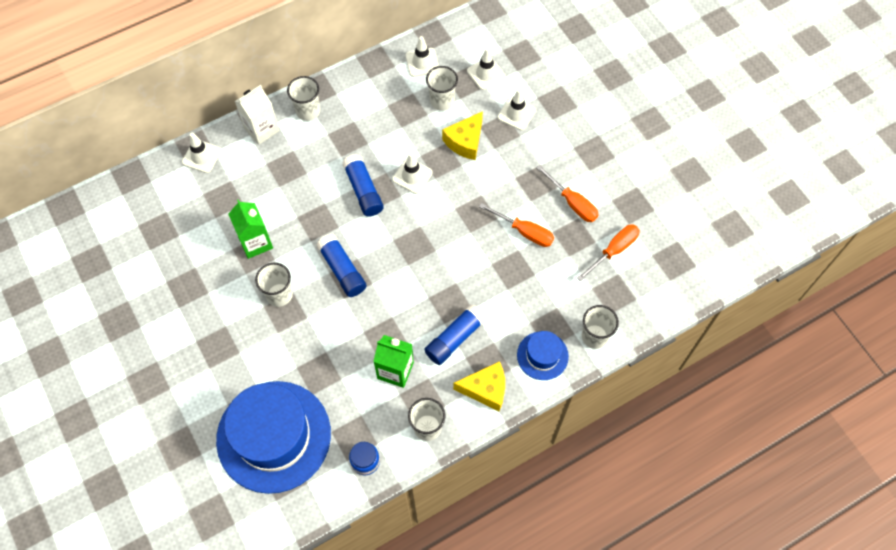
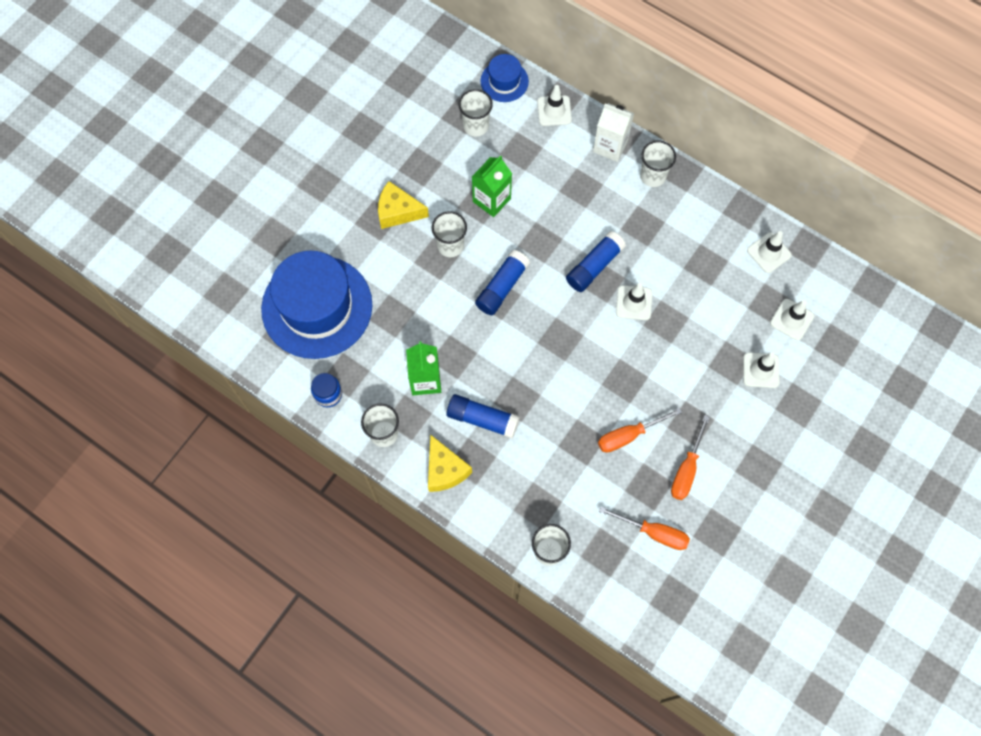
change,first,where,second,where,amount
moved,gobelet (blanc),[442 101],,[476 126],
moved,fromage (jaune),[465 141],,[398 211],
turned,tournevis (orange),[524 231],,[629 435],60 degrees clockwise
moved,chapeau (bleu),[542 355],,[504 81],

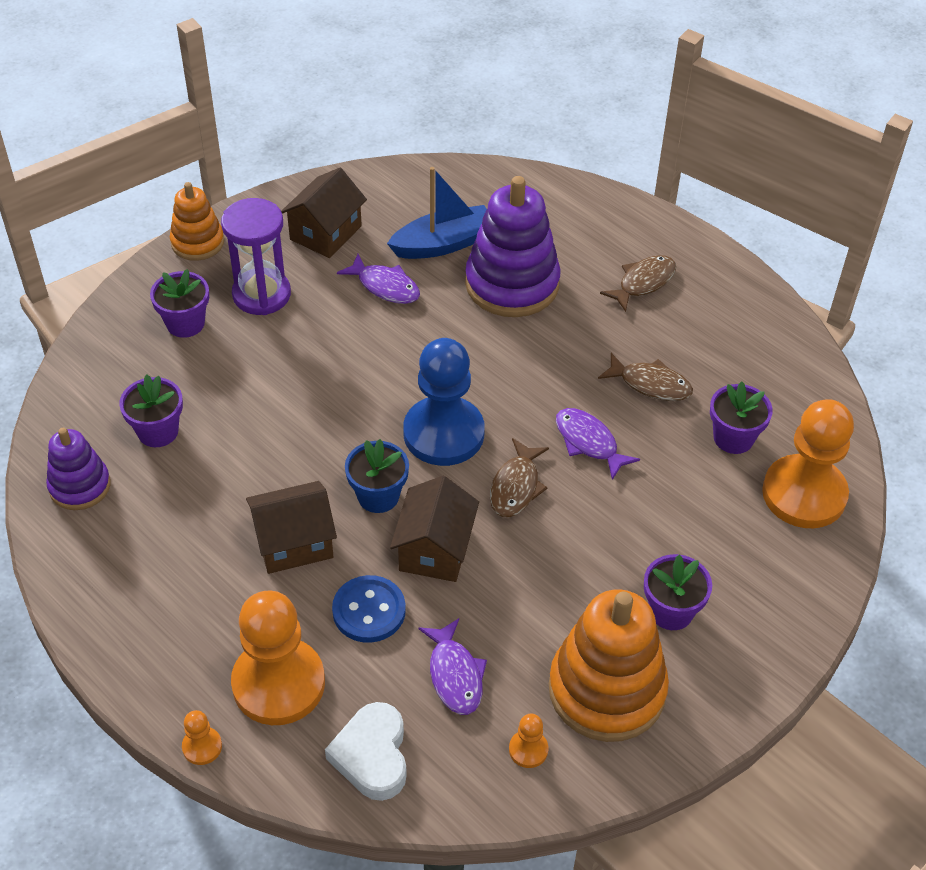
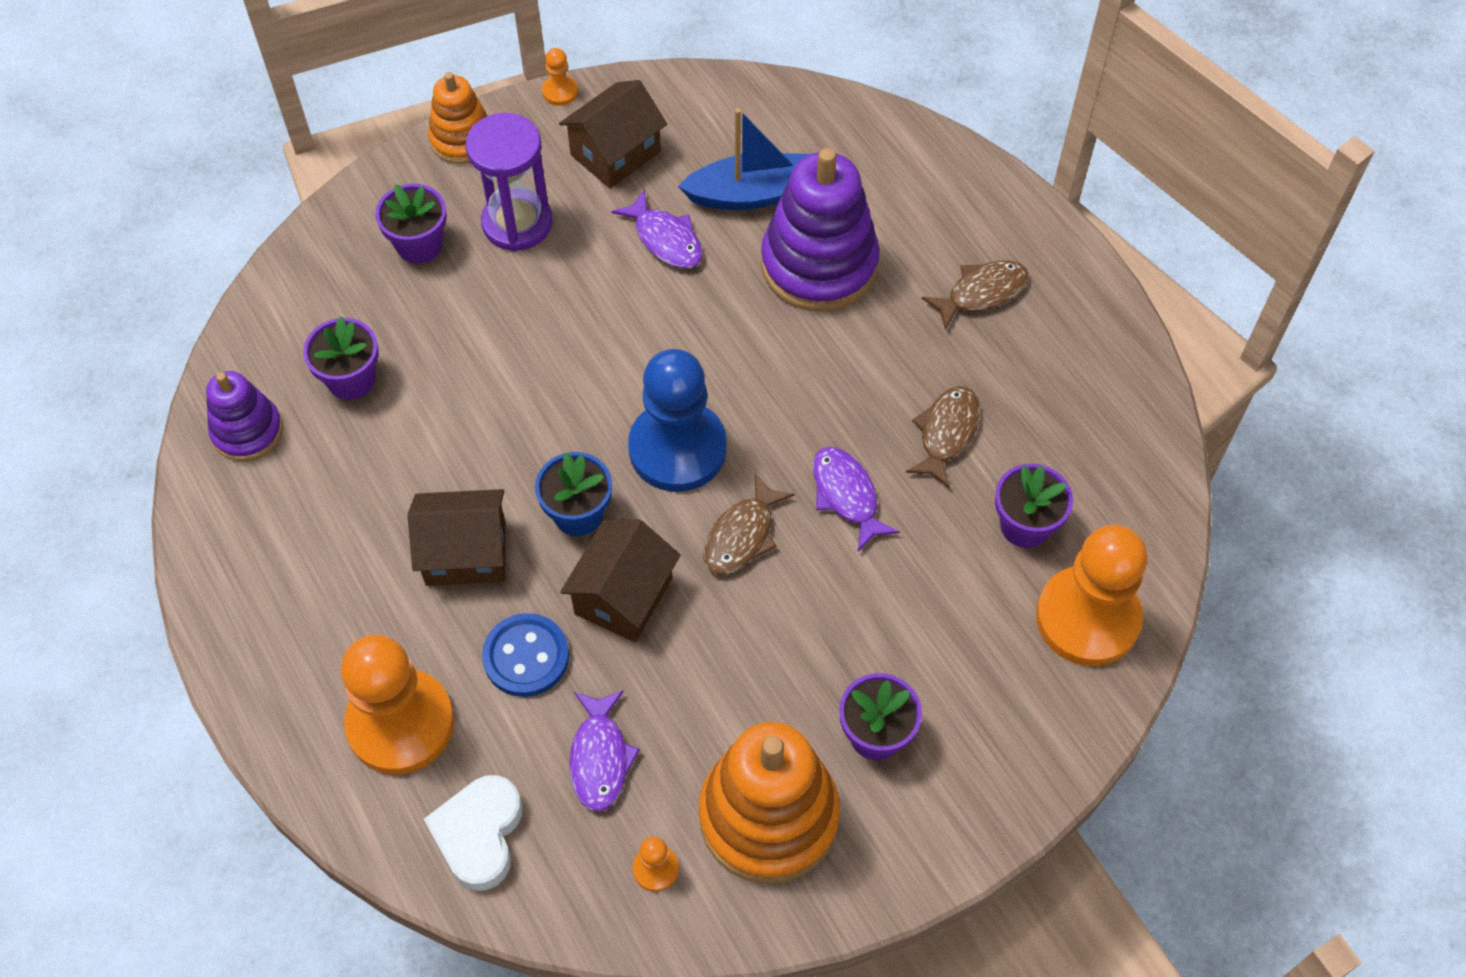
change,first,where,second,where,amount
moved,pion (orange),[202 747],,[560 91],
turned,poisson (marron),[650 384],,[946 433],105 degrees counterclockwise

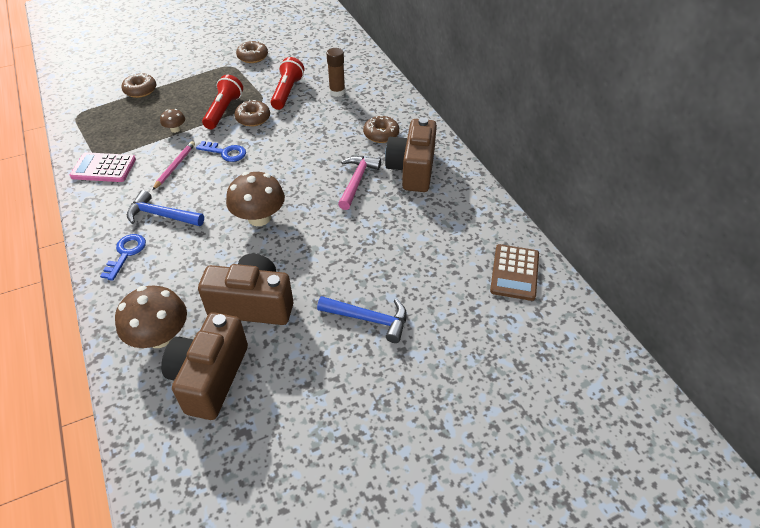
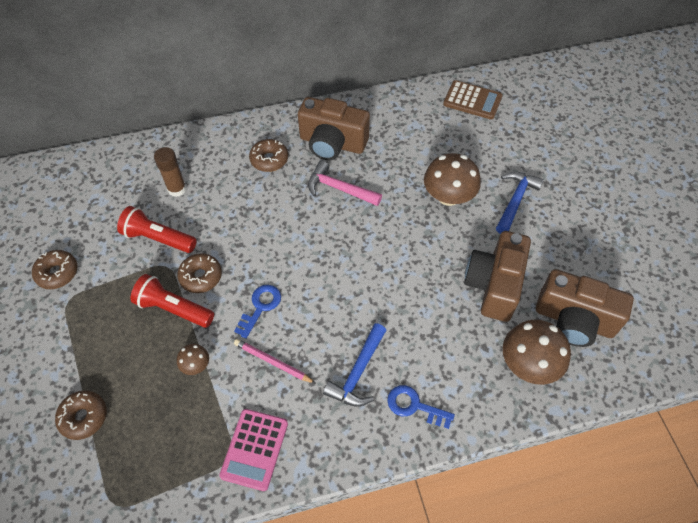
change,first,where,second,where,amount
moved,champignon (marron),[259 218],,[448 196],

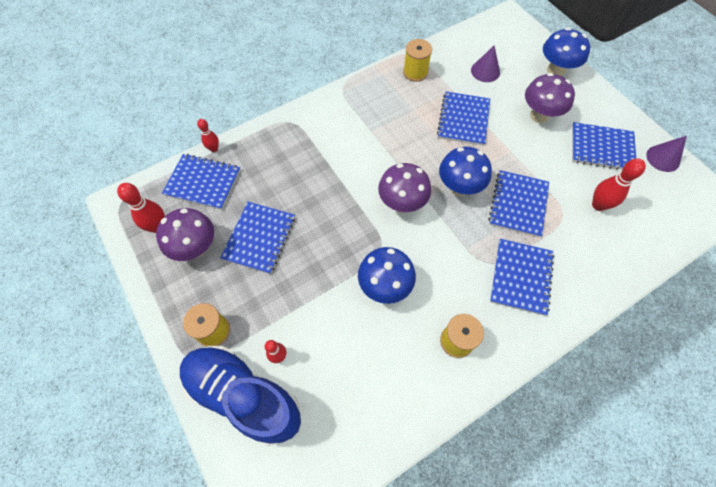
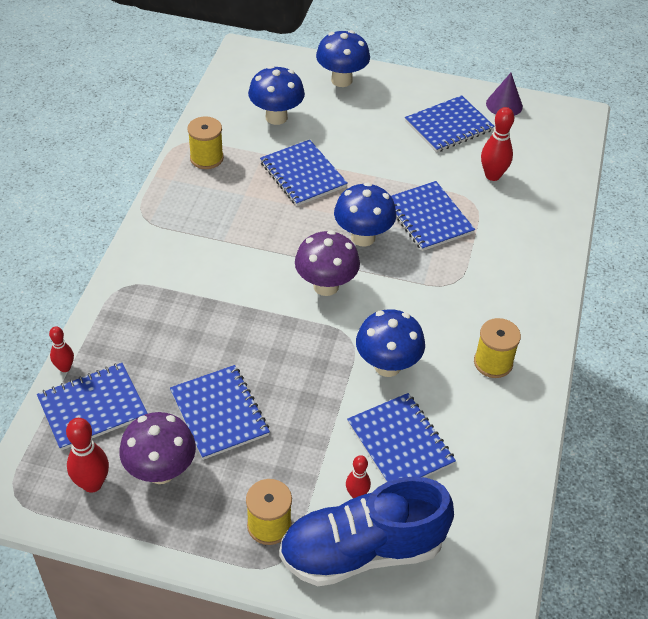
change,first,where,second,where,amount
replaced,cône (violet),[485 71],champignon (bleu),[276 117],
moved,carnet (bleu),[521 277],,[400 443],
removed,champignon (violet),[539 115],,,

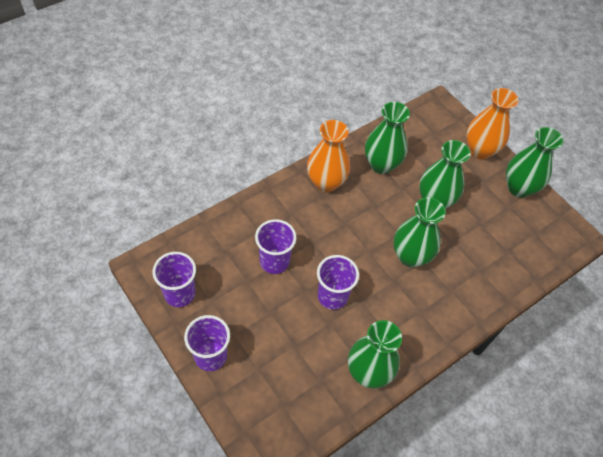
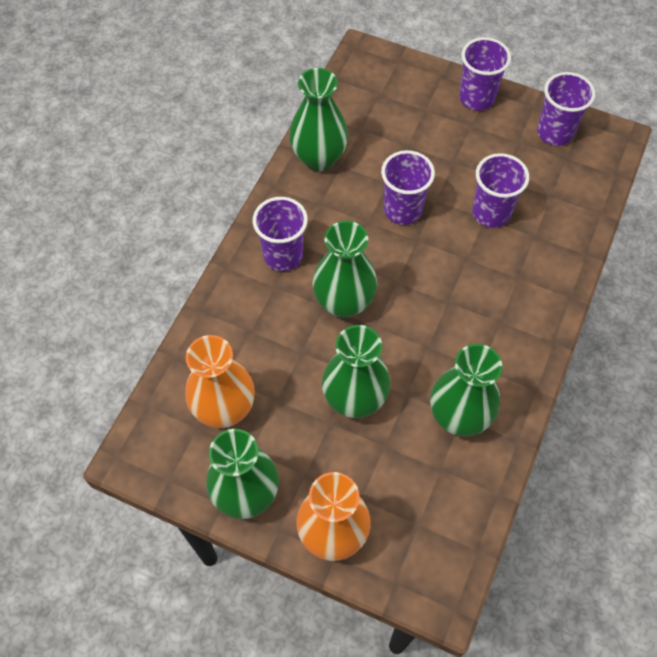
change,first,where,second,where,amount
moved,vase (orange),[326 182],,[224 409],
added,,,gobelet (violet),[283 255],

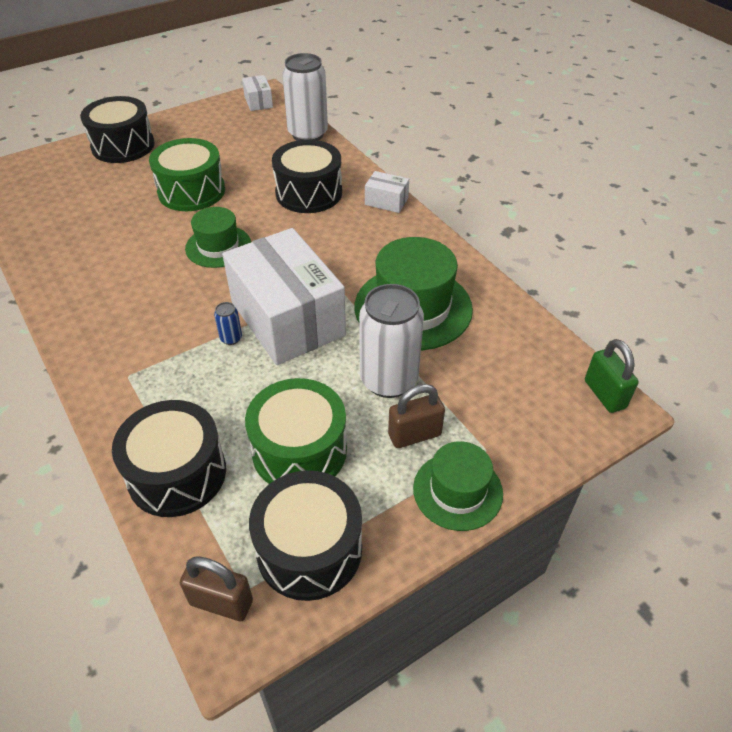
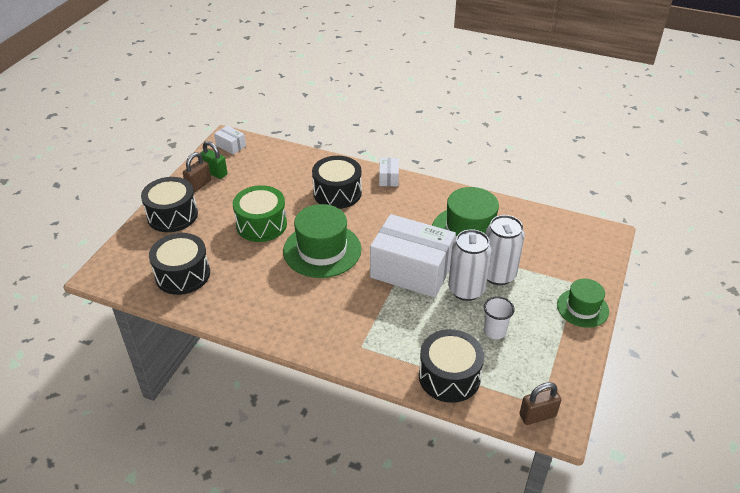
change,first,where,second,where,amount
resized,chapeau (vert),[218 246],,[322 250],x1.65
removed,canette (bleu),[231 338],,,
replaced,tambour (vert),[299 450],gobelet (blanc),[494 331],
moved,tambour (noir),[309 549],,[182 274],
moved,canette (blanc),[308 134],,[466 290],
turned,boîte (blanc),[386 201],,[388 178],75 degrees counterclockwise
moved,cadenas (marron),[414 435],,[198 185],
moved,cadenas (vert),[604 394],,[215 173],

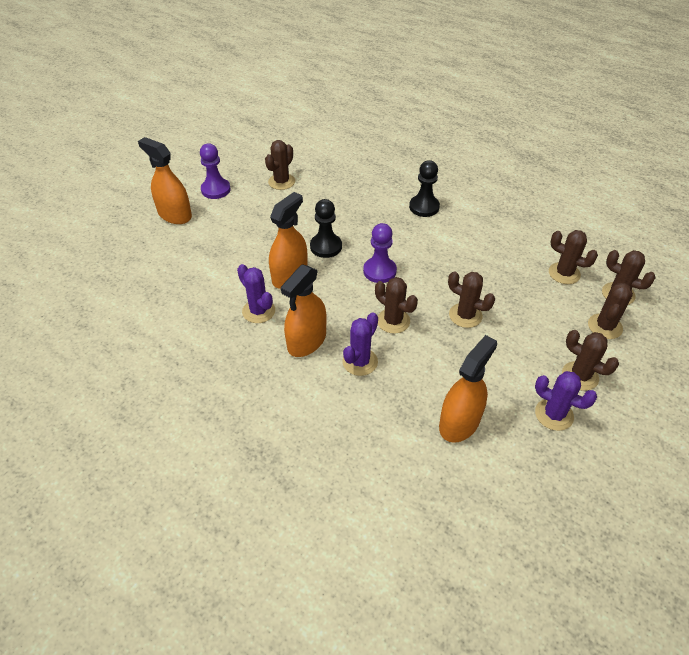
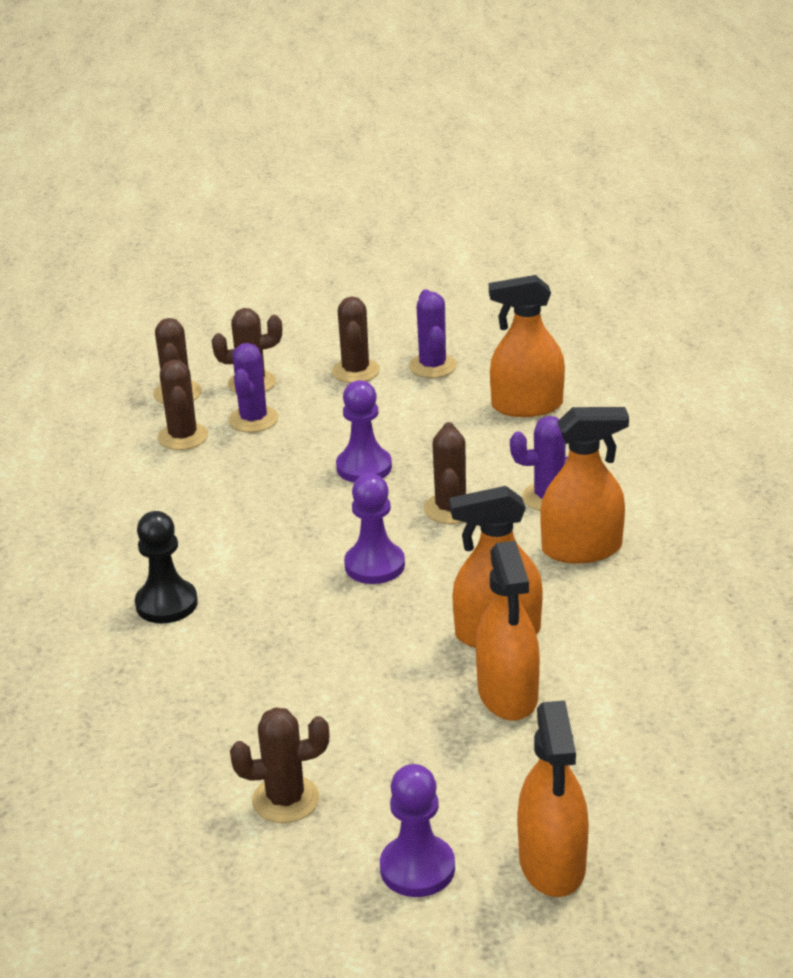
change,first,where,second,where,amount
moved,cactus (violet),[258 311],,[253 419],
removed,pion (noir),[326 247],,,
replaced,cactus (marron),[465 315],pion (violet),[364 467],
added,,,vaporisateur (orange),[508 694],

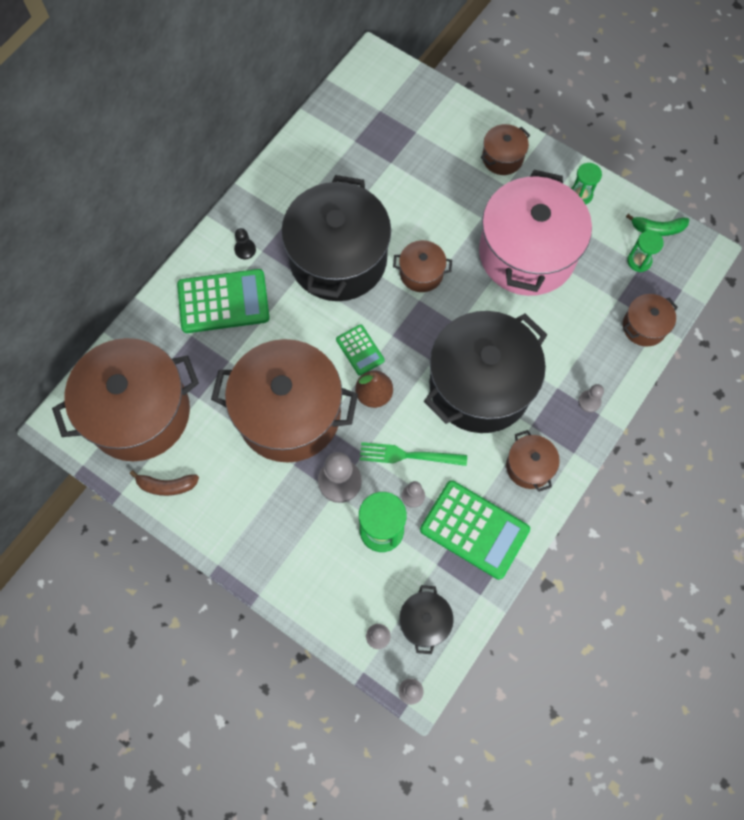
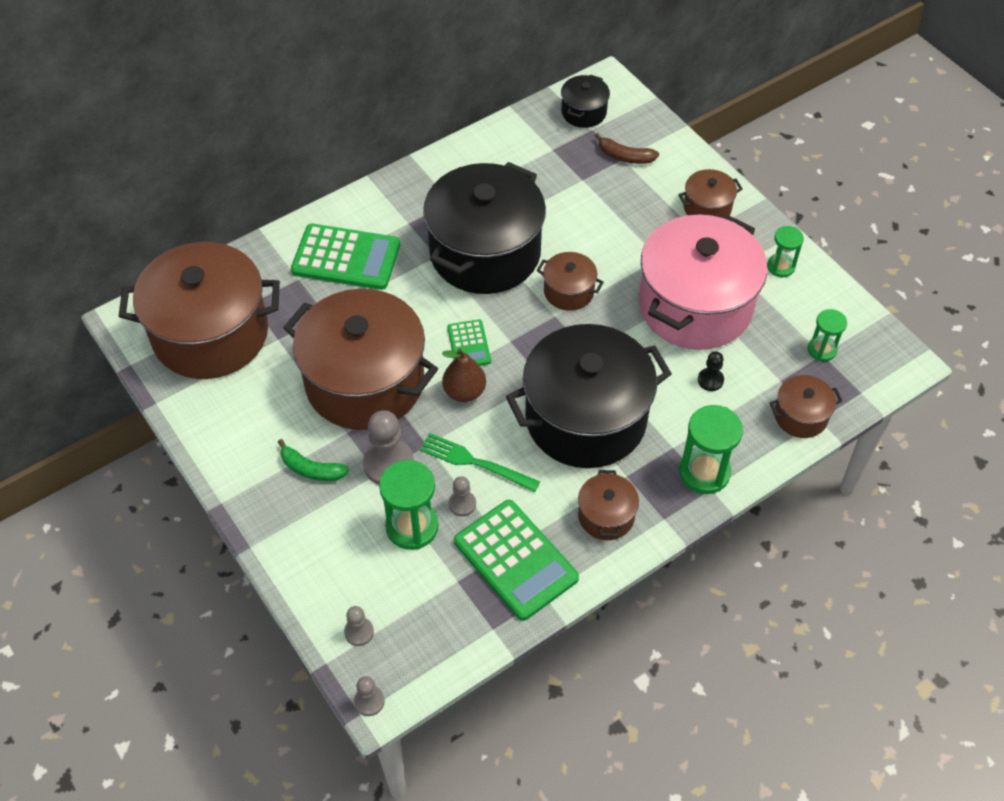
change,first,where,second,where,amount
moved,banane (marron),[167 485],,[625 156],
moved,pion (noir),[245 249],,[710 380],
moved,marmite (noir),[424 621],,[583 112],
replaced,pion (gris),[589 401],sablier (vert),[704 472],
moved,banane (vert),[657 229],,[311 469],

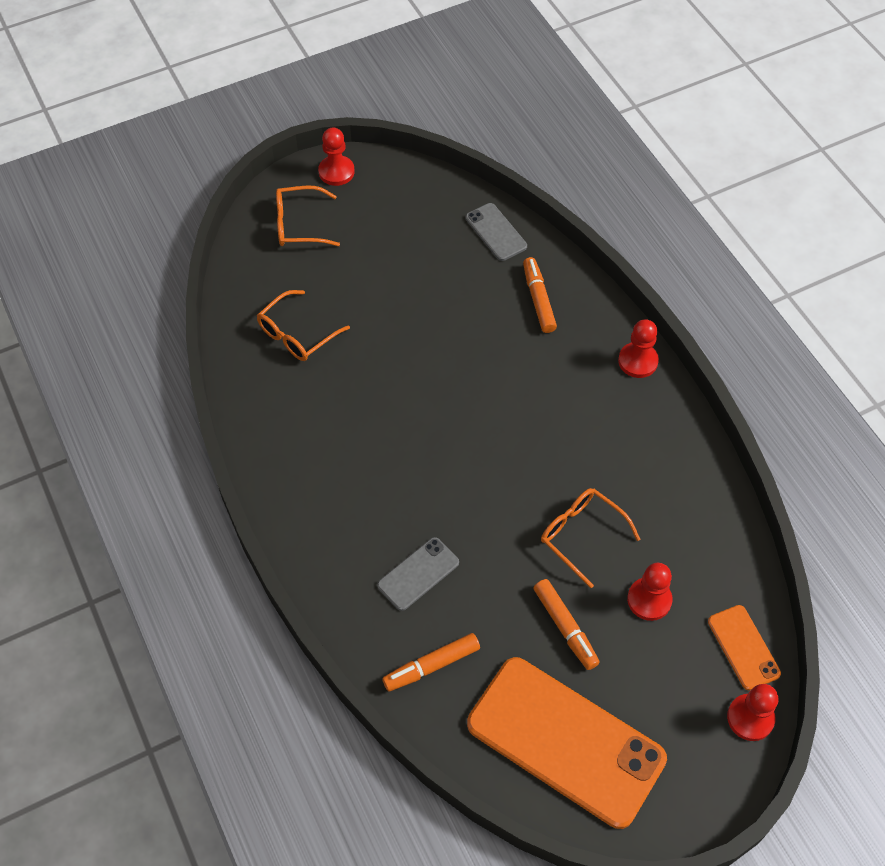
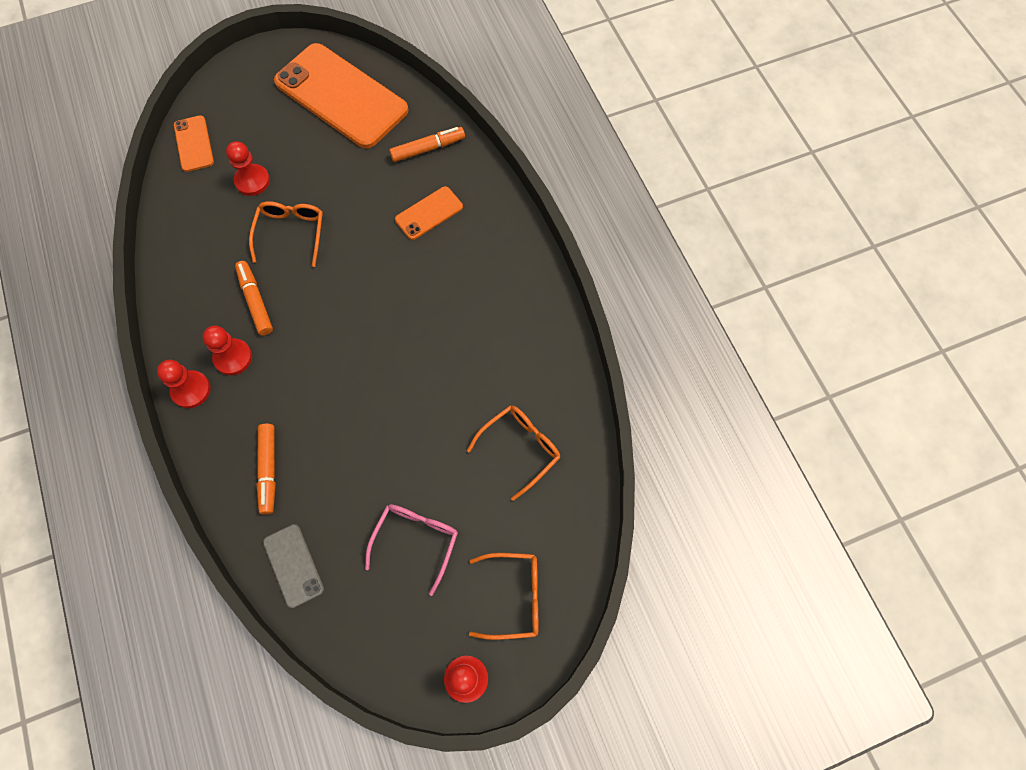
change,first,where,second,where,amount
recoloured,téléphone (gris),[418 574],téléphone (orange),[429 213],
moved,feutre (orange),[565 627],,[255 301],
turned,lunettes (orange),[581 535],,[291 233],135 degrees counterclockwise
moved,pion (rouge),[750 718],,[233 357],
added,,,lunettes (rose),[416 541],

